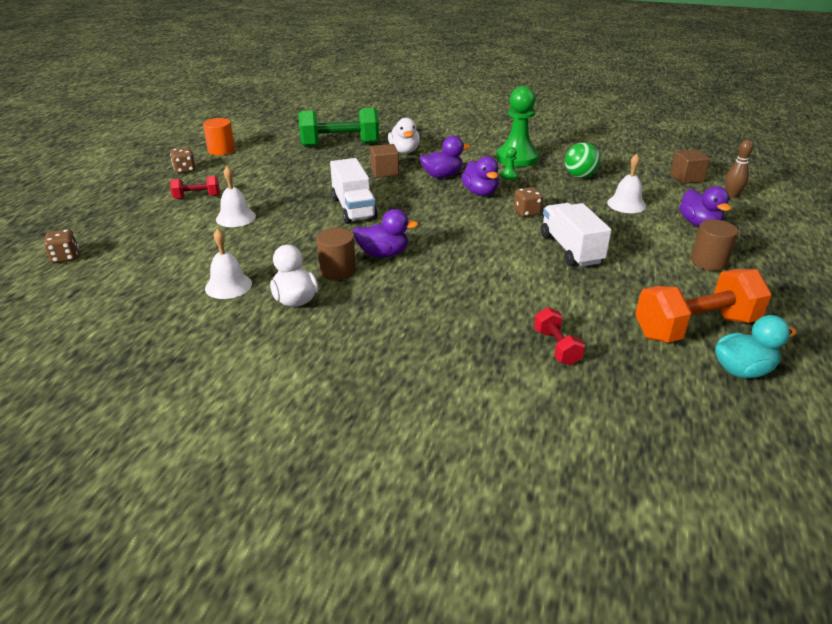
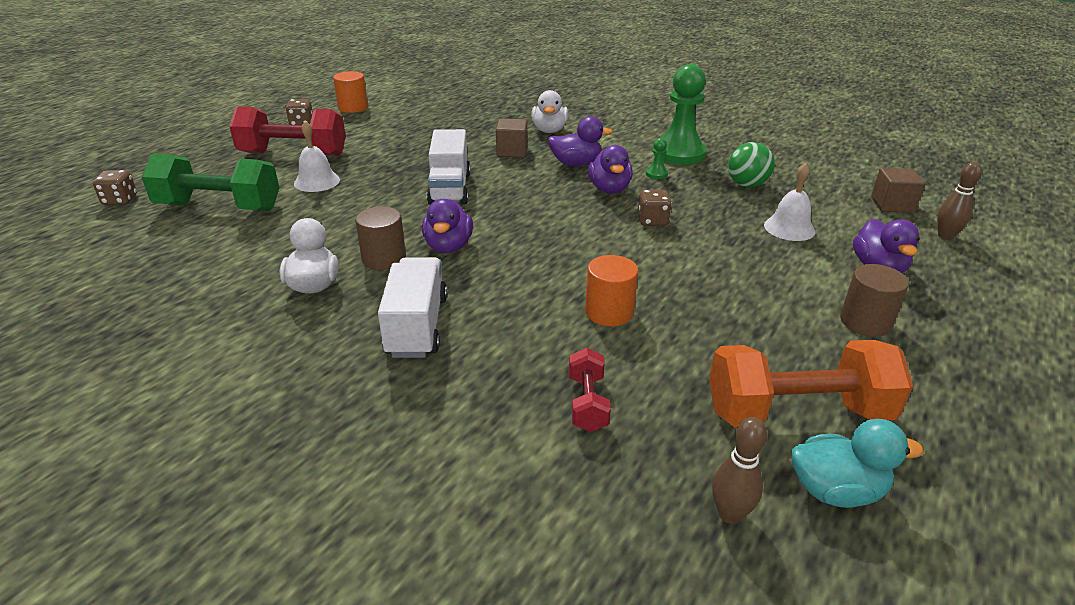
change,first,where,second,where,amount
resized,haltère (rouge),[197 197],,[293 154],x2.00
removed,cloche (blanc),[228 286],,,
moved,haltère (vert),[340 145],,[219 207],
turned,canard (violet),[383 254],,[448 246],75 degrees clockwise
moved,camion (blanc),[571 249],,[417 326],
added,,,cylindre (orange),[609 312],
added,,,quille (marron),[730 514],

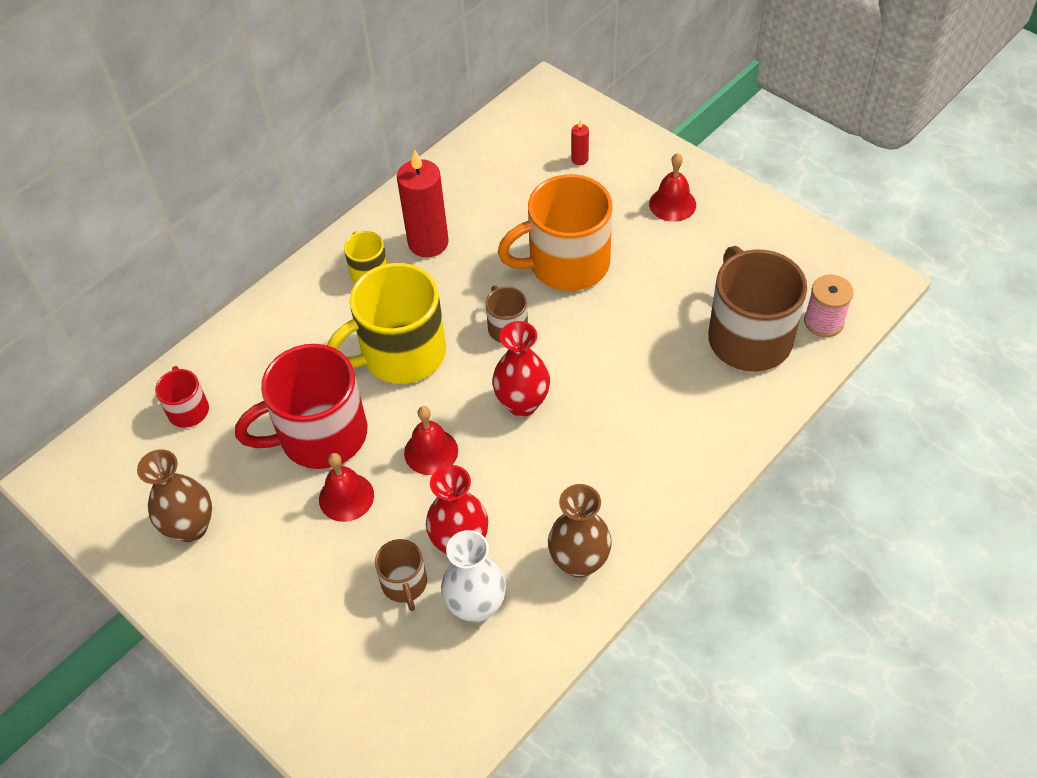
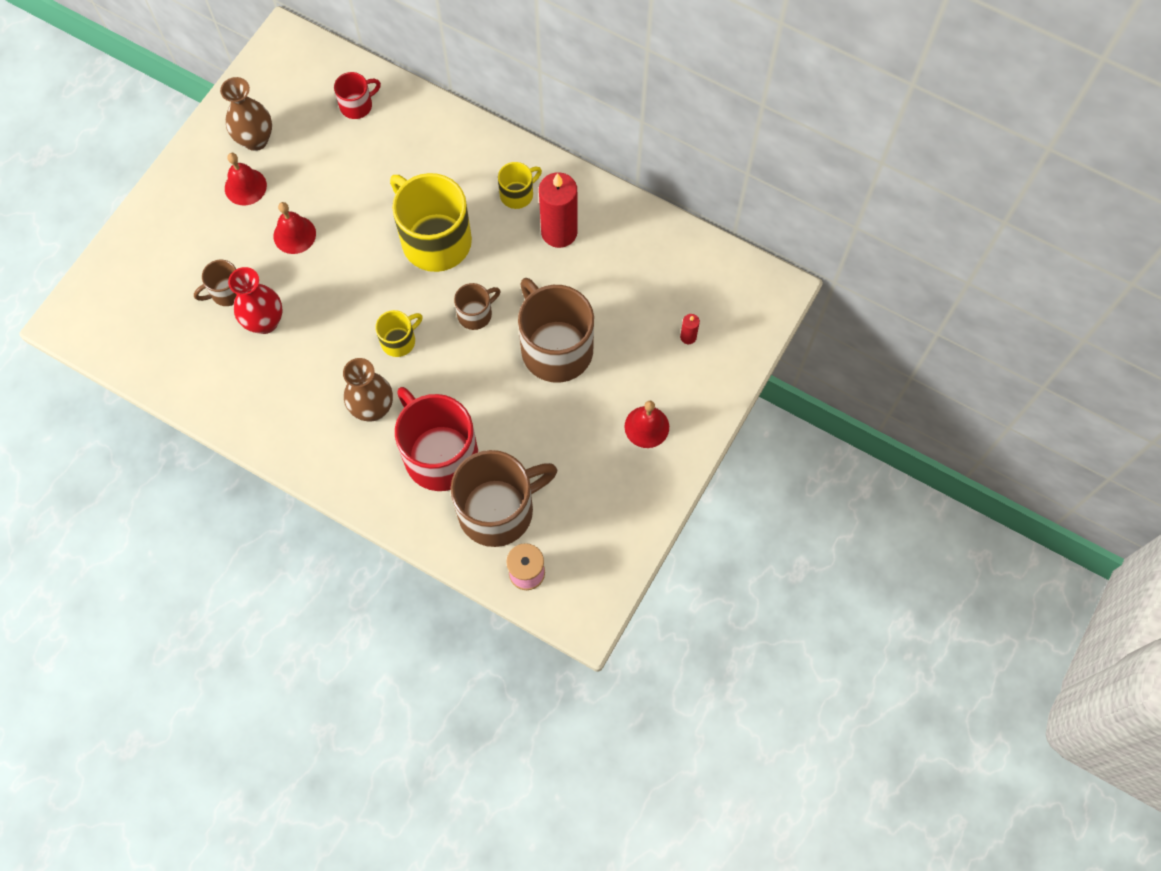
change,first,where,second,where,amount
moved,tasse (rouge),[320 435],,[439 454],
moved,cloche (rouge),[431 451],,[245 186],
removed,vase (blanc),[476 606],,,
replaced,vase (rouge),[522 403],tasse (jaune),[399 340],
recoloured,tasse (orange),[566 264],tasse (marron),[555 347],
moved,vase (marron),[579 562],,[373 408],

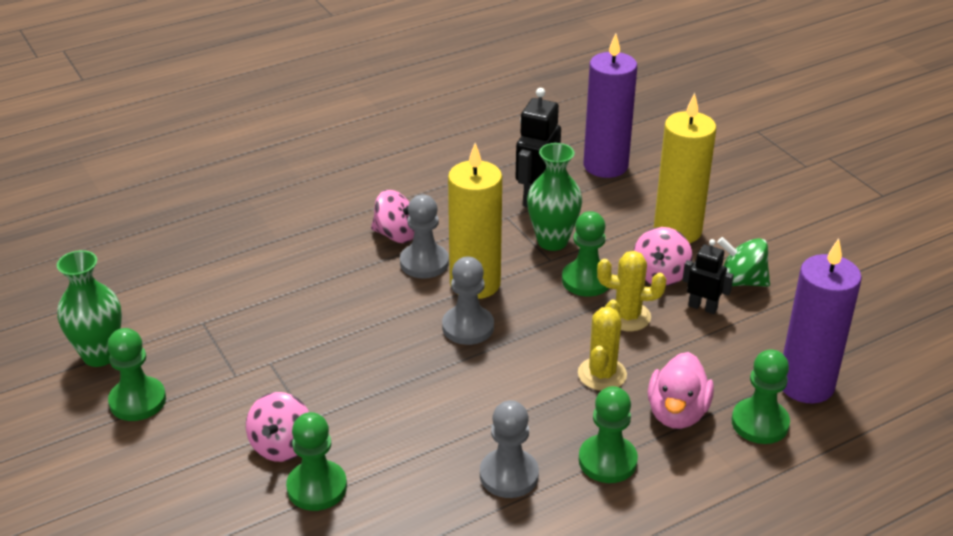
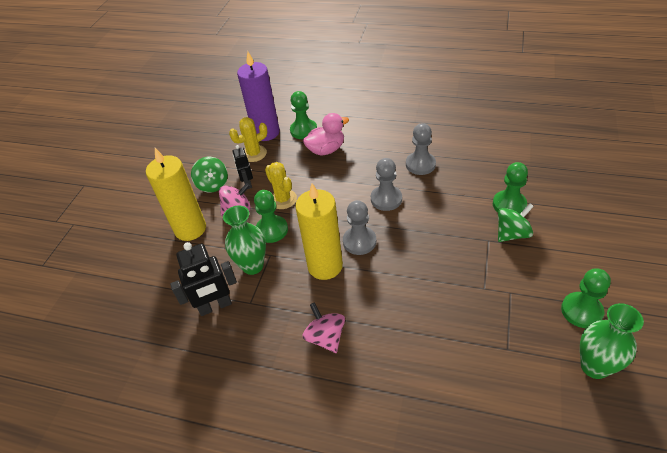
change,first,where,second,where,amount
recoloured,toupie (rose),[282 446],toupie (vert),[512 234],
moved,pion (gris),[424 263],,[386 199],
moved,cactus (jaune),[602 374],,[254 154],
removed,pion (vert),[607 461],,,
removed,bougie (violet),[605 166],,,

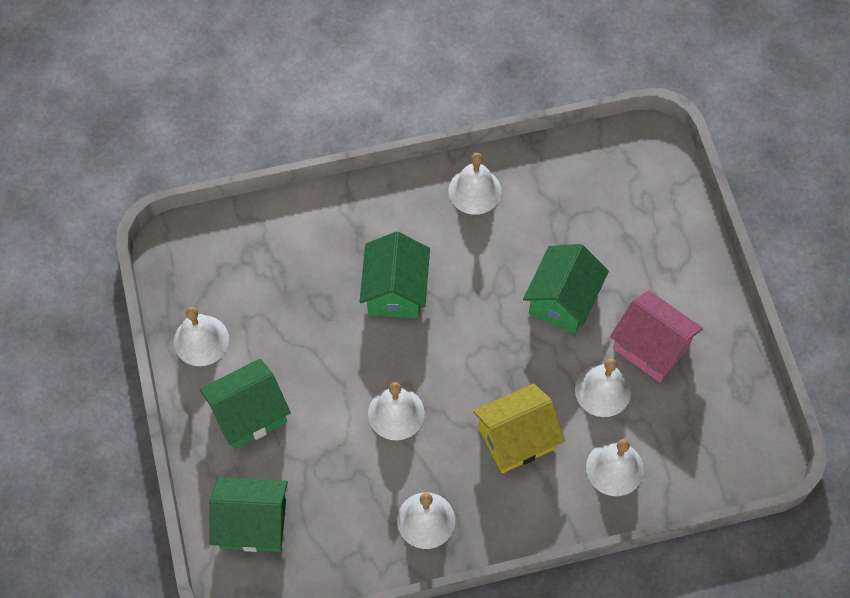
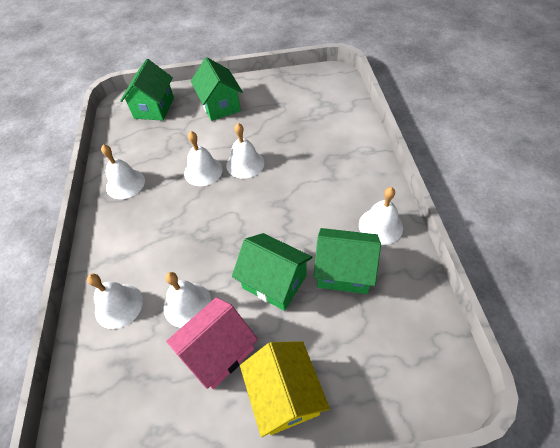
change,first,where,second,where,amount
moved,cloche (blanc),[201 340],,[245 164],
moved,maison (vert),[395 291],,[343 271],
moved,maison (jaune),[516 439],,[285 395],

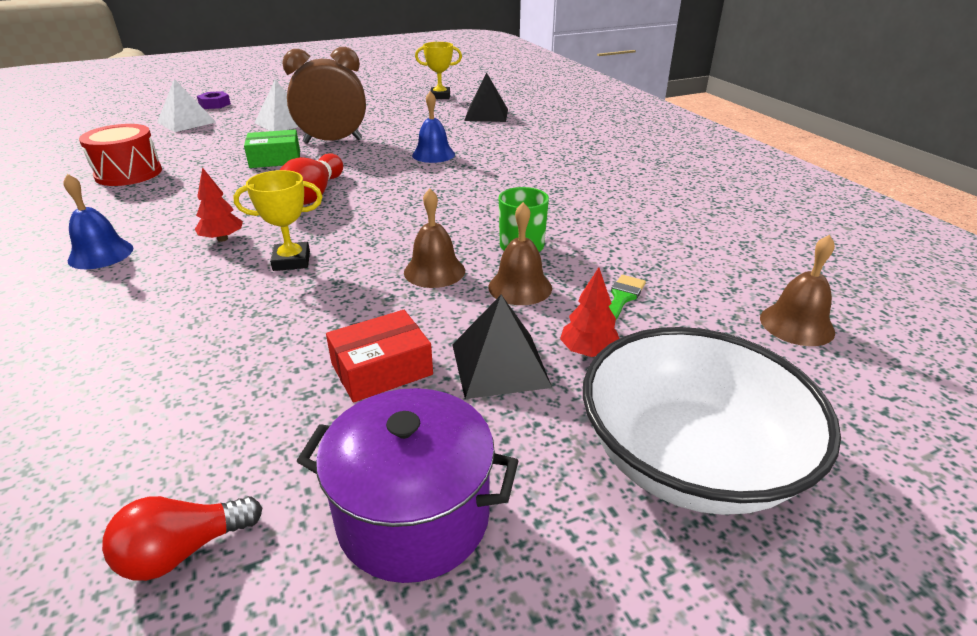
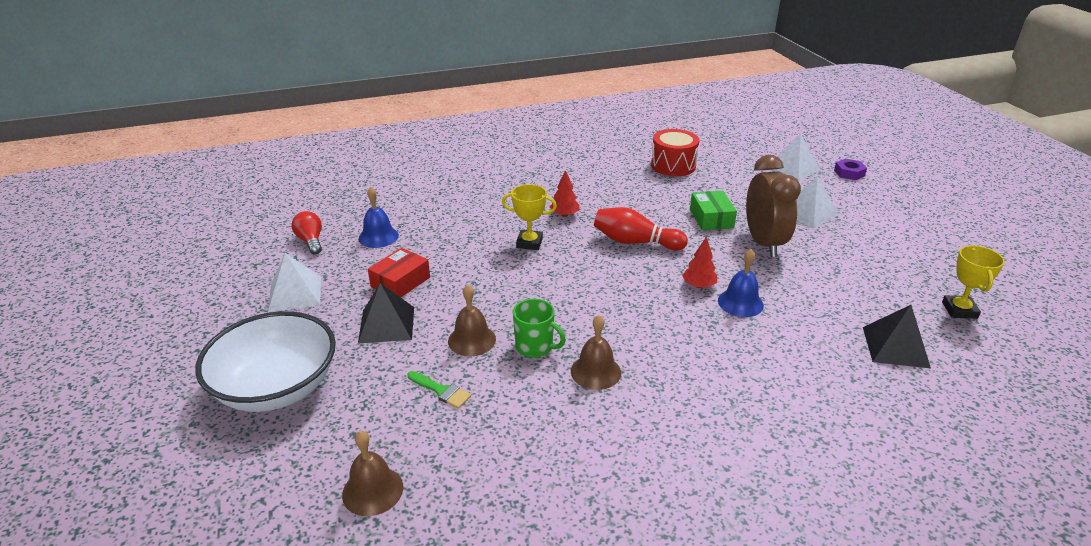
change,first,where,second,where,amount
moved,cloche (bleu),[101 254],,[378 237],
turned,trophée (jaune),[291 261],,[529 243],75 degrees counterclockwise
replaced,marmite (violet),[413 516],pyramide (blanc),[295 293],
turned,boîte (rouge),[381 369],,[400 282],60 degrees clockwise
moved,cloche (marron),[434 271],,[595 372],
moved,arbre (rouge),[588 352],,[698 285],

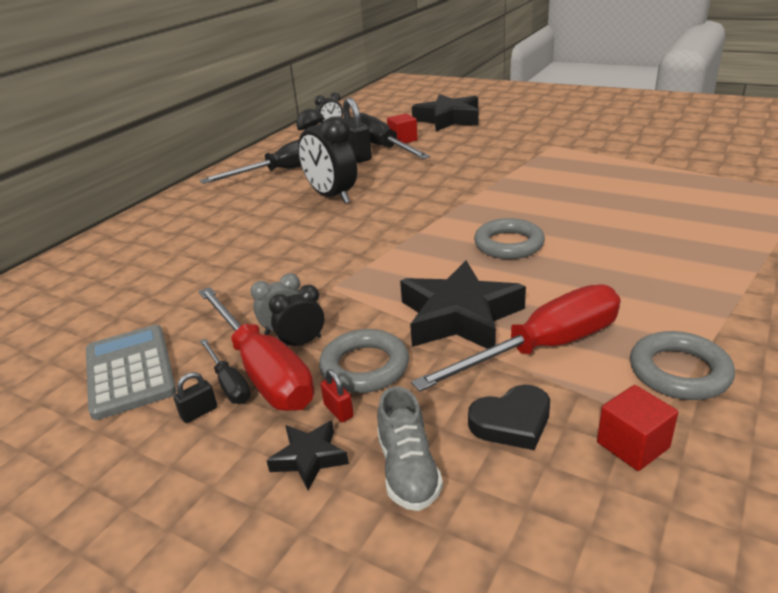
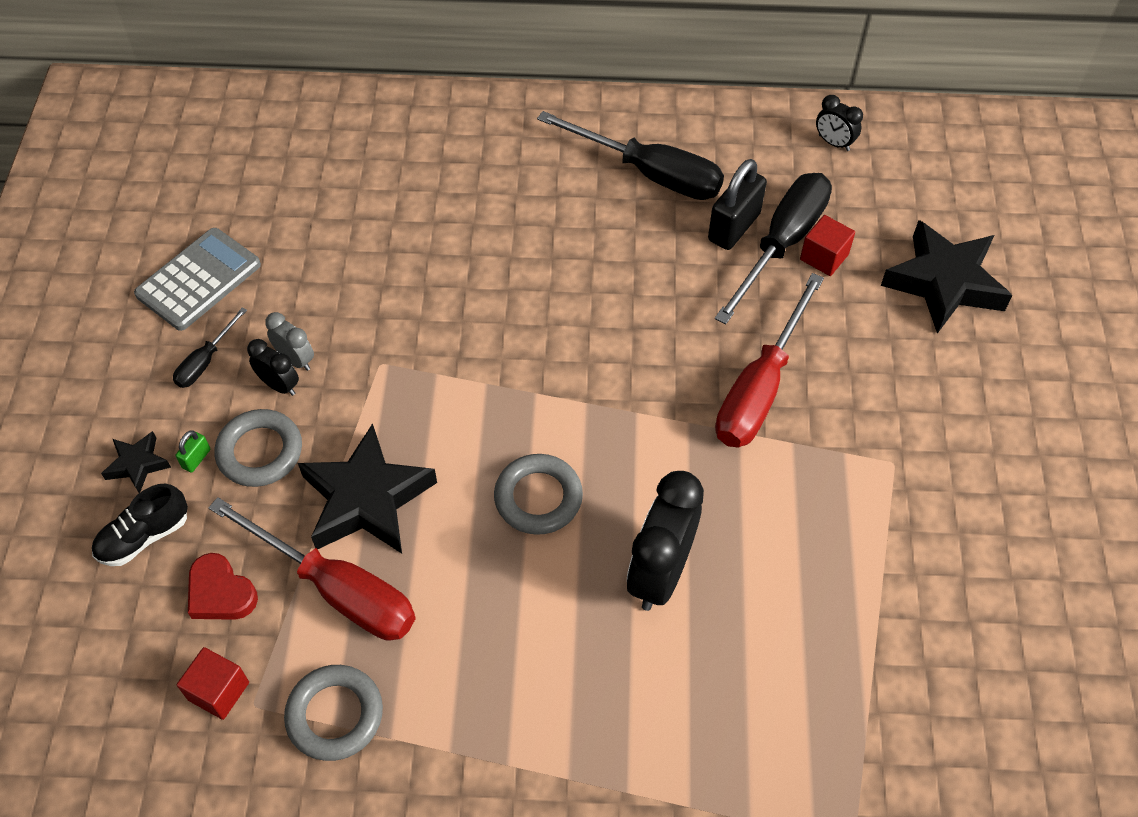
change,first,where,second,where,amount
removed,cadenas (noir),[199 412],,,
moved,tournevis (rouge),[263 370],,[760 388],
moved,réveil (noir),[332 196],,[660 573],
recoloured,cadenas (rouge),[338 411],cadenas (vert),[196 459],
recoloured,chaussure (gris),[408 470],chaussure (noir),[144 537],
recoloured,cœur (noir),[512 422],cœur (rouge),[220 592],

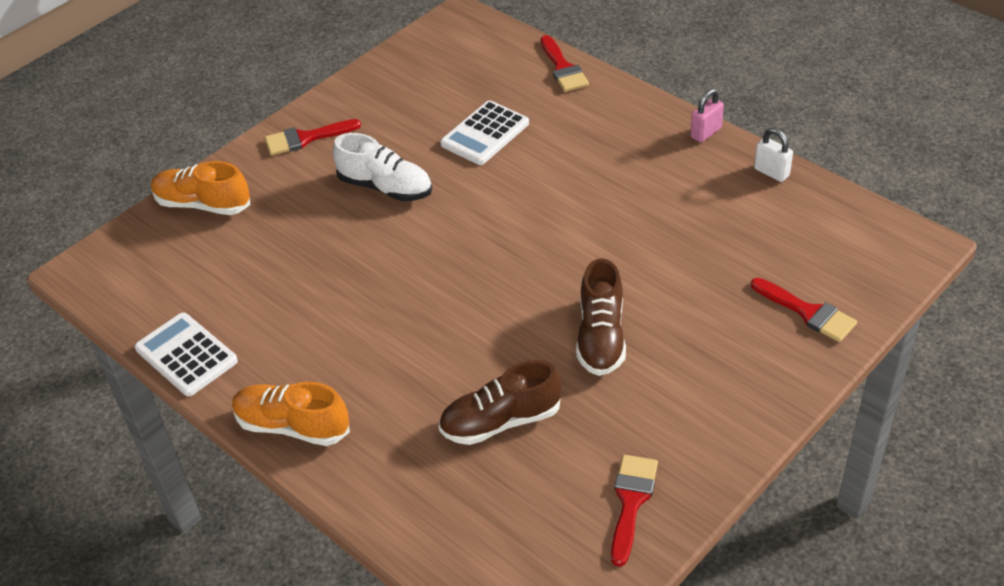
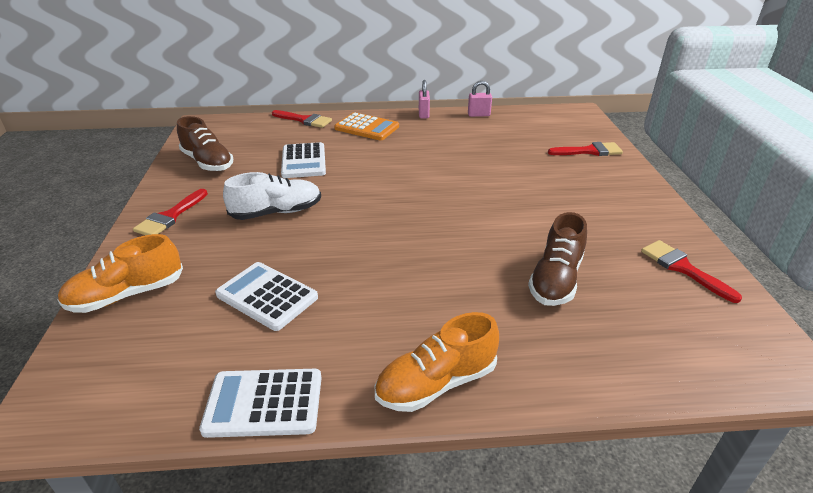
change,first,where,second,where,amount
moved,chaussure (marron),[601 337],,[208 162],
recoloured,cadenas (blanc),[771 172],cadenas (rose),[478 115],
added,,,calculatrice (blanc),[267 296],
added,,,calculatrice (orange),[367 127],

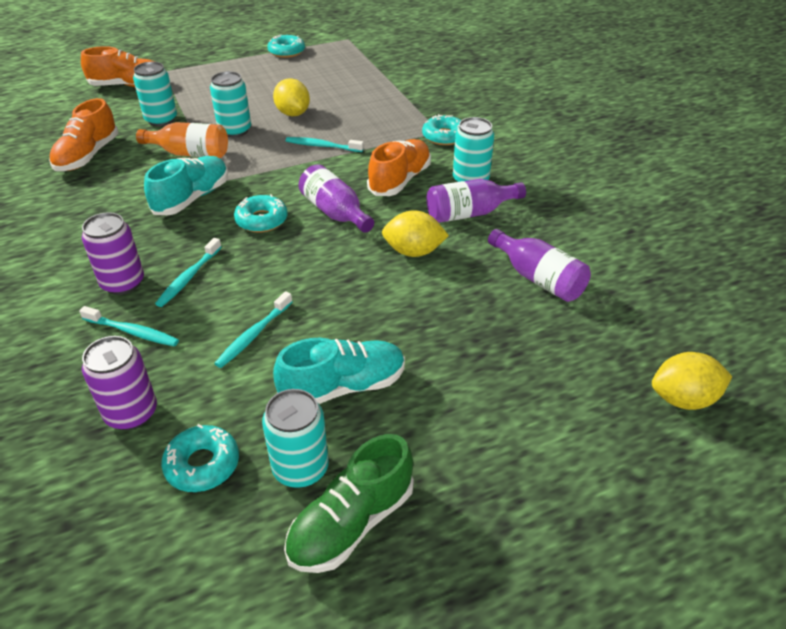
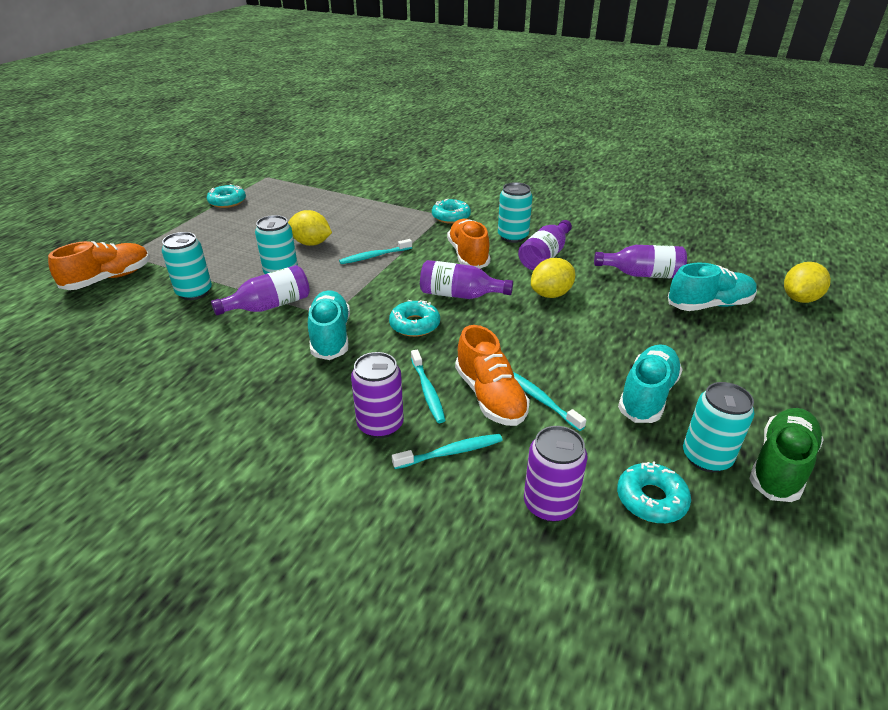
change,first,where,second,where,amount
moved,chaussure (orange),[88 156],,[490 396],
recoloured,bouteille (orange),[190 153],bouteille (violet),[270 306],
turned,brosse à dents (turquoise),[254 335],,[541 400],150 degrees clockwise
turned,chaussure (vert),[351 523],,[780 465],150 degrees counterclockwise
added,,,chaussure (turquoise),[709 305],

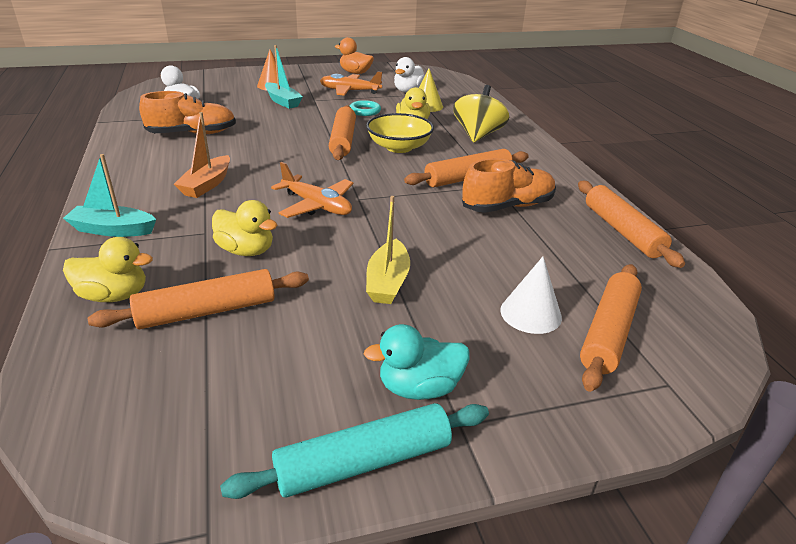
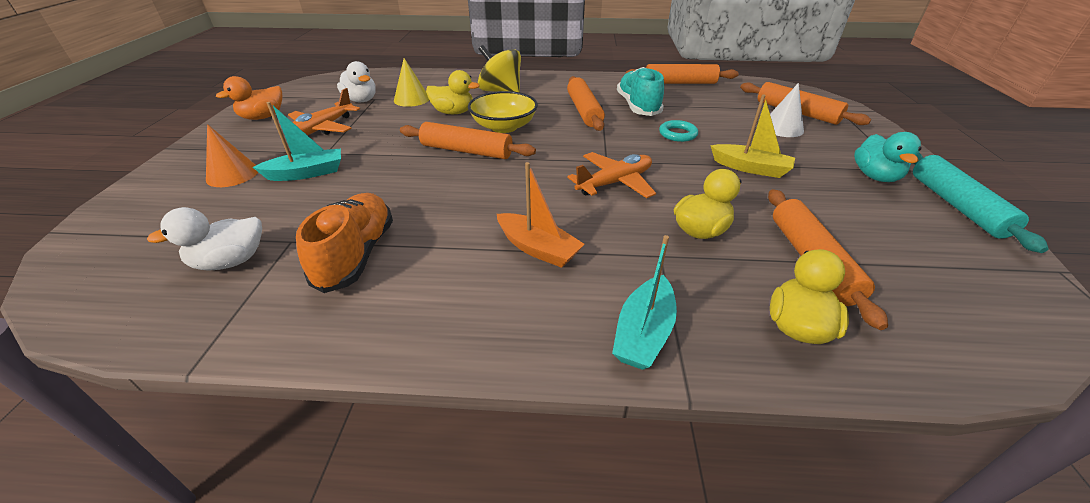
change,first,where,second,where,amount
moved,anneau (turquoise),[365 111],,[677 134],
recoloured,chaussure (orange),[508 206],chaussure (turquoise),[638 106],

